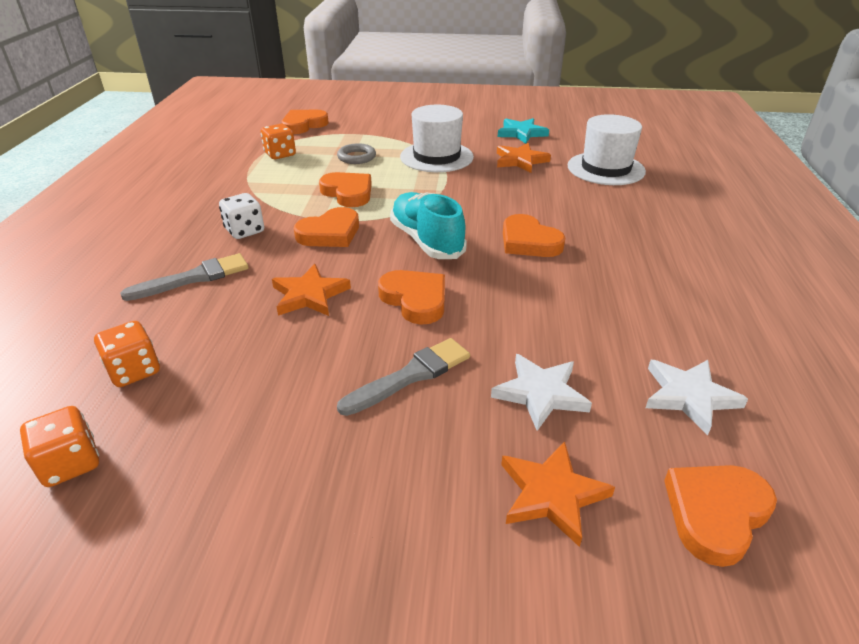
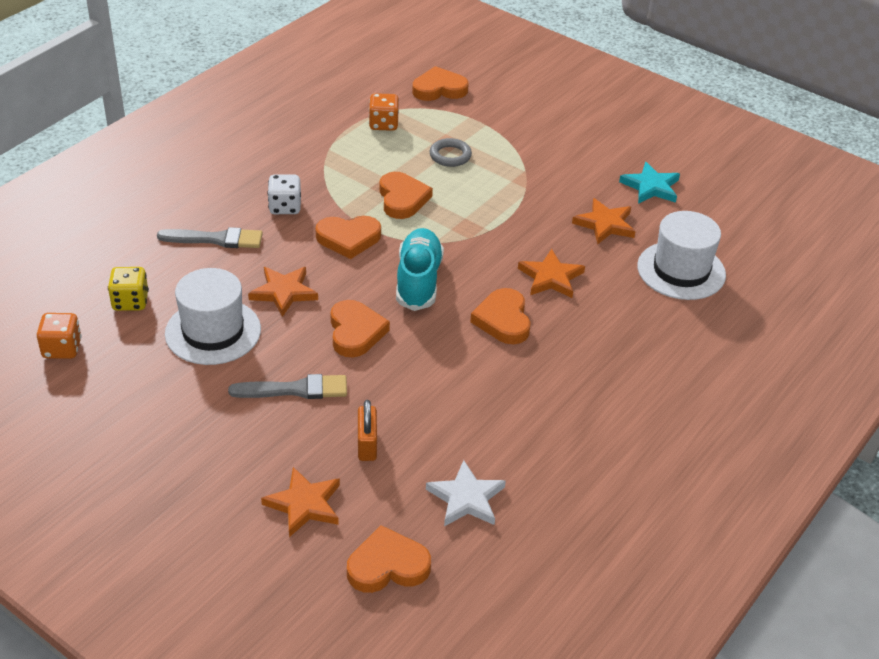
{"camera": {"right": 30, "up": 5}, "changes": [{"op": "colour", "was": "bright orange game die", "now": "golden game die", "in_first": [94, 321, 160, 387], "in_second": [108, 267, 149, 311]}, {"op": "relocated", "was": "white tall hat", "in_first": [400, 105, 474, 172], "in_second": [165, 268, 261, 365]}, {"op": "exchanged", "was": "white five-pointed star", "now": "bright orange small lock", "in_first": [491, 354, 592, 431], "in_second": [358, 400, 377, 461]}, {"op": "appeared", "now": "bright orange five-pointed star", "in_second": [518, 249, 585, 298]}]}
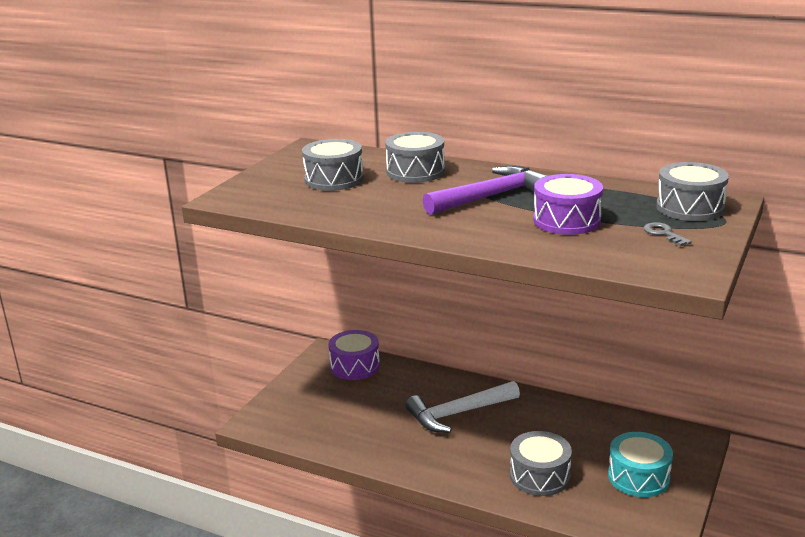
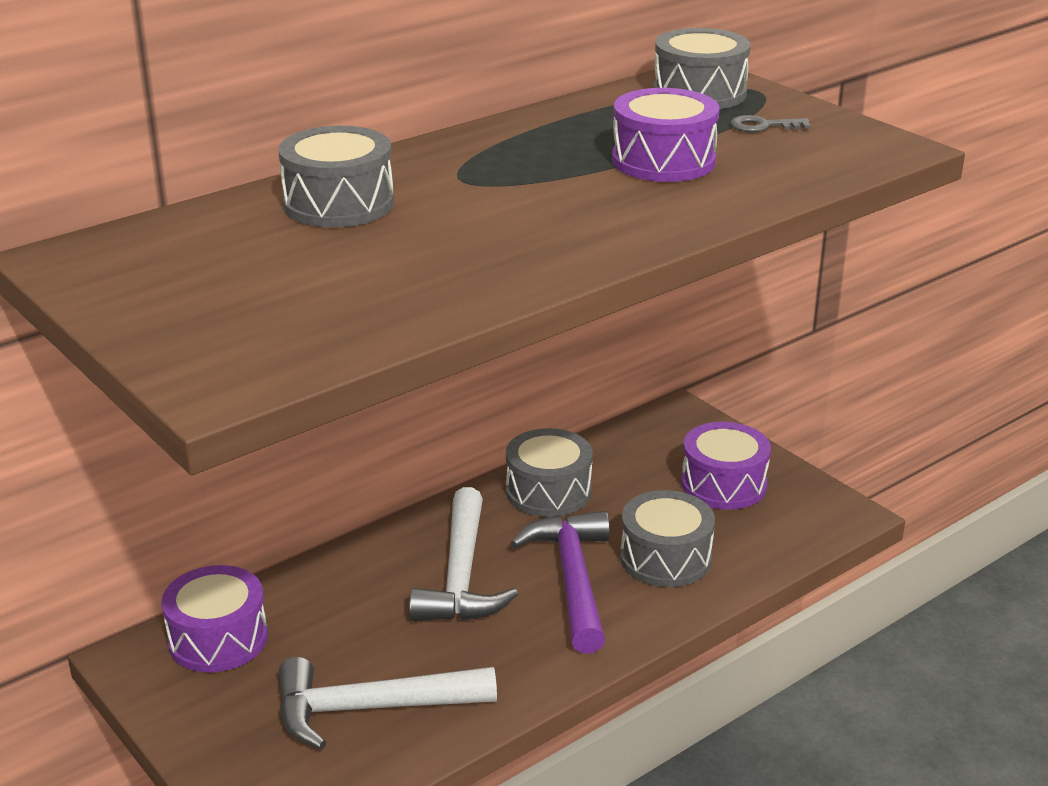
{"camera": {"right": -65, "up": 5}, "changes": [{"op": "appeared", "now": "white carpenter's hammer", "in_second": [279, 657, 497, 750]}, {"op": "relocated", "was": "grey drum", "in_first": [302, 139, 364, 191], "in_second": [506, 428, 593, 517]}, {"op": "relocated", "was": "royal purple carpenter's hammer", "in_first": [422, 166, 548, 215], "in_second": [511, 511, 610, 654]}, {"op": "colour", "was": "teal drum", "now": "royal purple drum", "in_first": [608, 432, 673, 497], "in_second": [681, 422, 771, 510]}]}
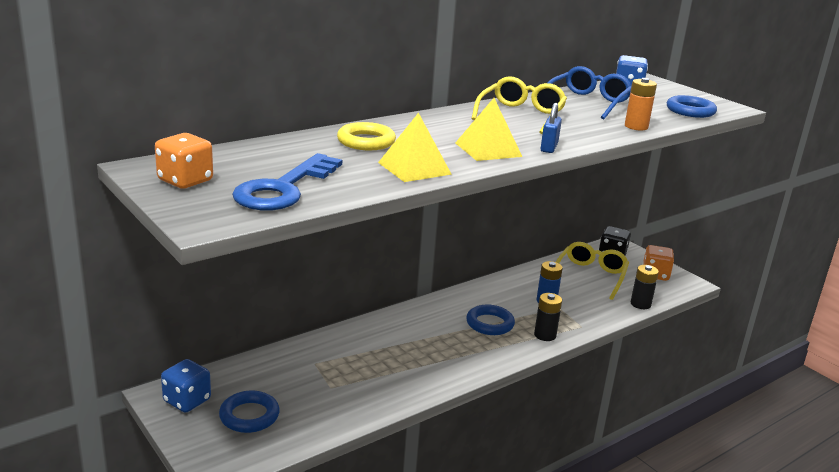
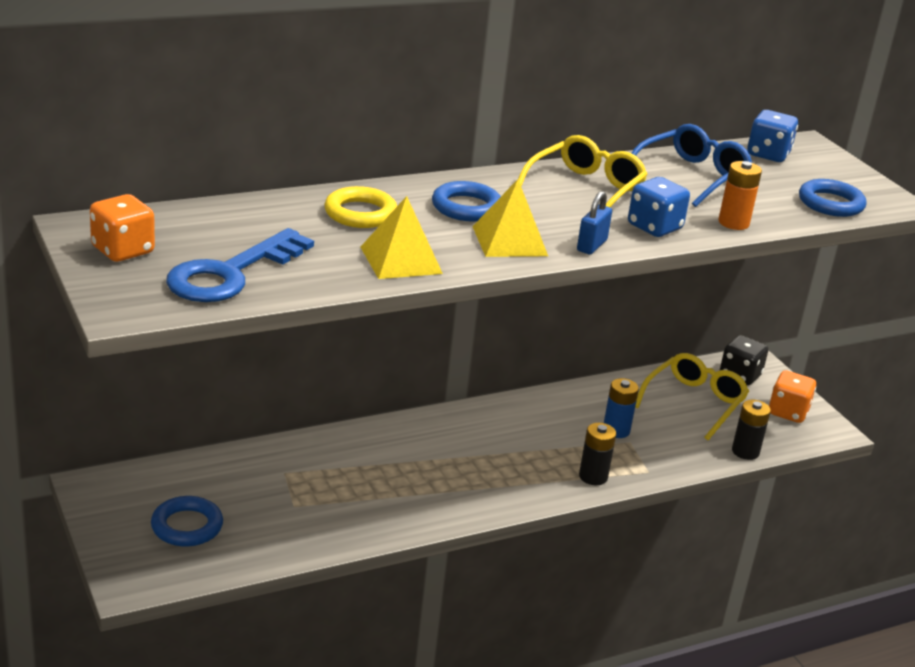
{"camera": {"right": 10, "up": 5}, "changes": [{"op": "relocated", "was": "cobalt torus", "in_first": [466, 304, 515, 335], "in_second": [432, 181, 501, 222]}, {"op": "relocated", "was": "cobalt game die", "in_first": [161, 359, 211, 413], "in_second": [628, 177, 690, 237]}]}
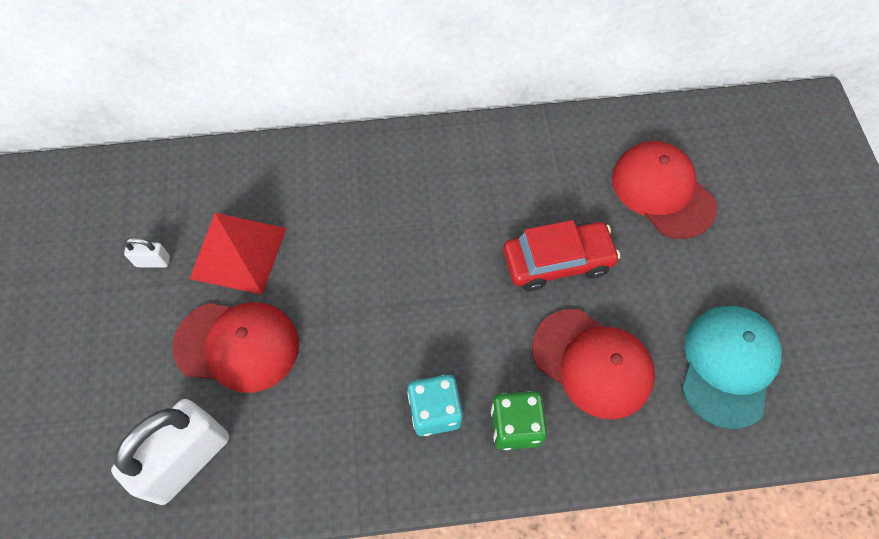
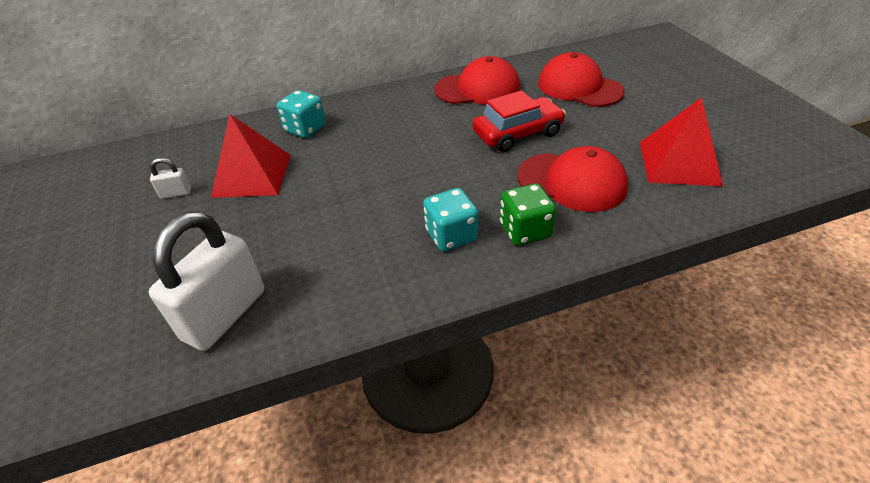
{"camera": {"right": -10, "up": -20}, "changes": [{"op": "appeared", "now": "teal game die", "in_second": [277, 90, 326, 138]}, {"op": "relocated", "was": "crimson peaked cap", "in_first": [172, 303, 299, 393], "in_second": [434, 56, 520, 105]}, {"op": "exchanged", "was": "teal peaked cap", "now": "crimson pyramid", "in_first": [682, 306, 782, 429], "in_second": [640, 97, 723, 186]}]}
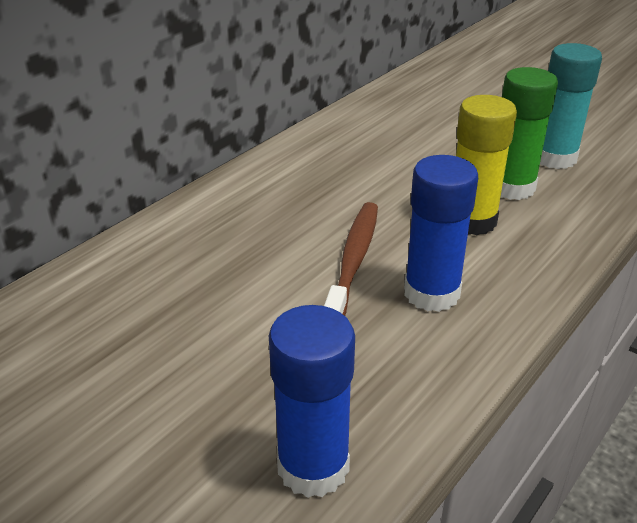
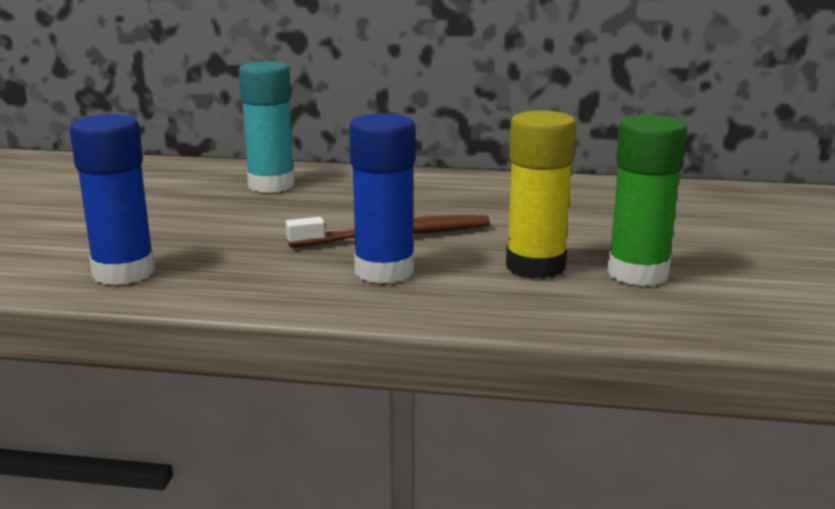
{"camera": {"right": 60, "up": -15}, "changes": [{"op": "relocated", "was": "teal glue", "in_first": [540, 43, 602, 169], "in_second": [238, 61, 295, 193]}]}
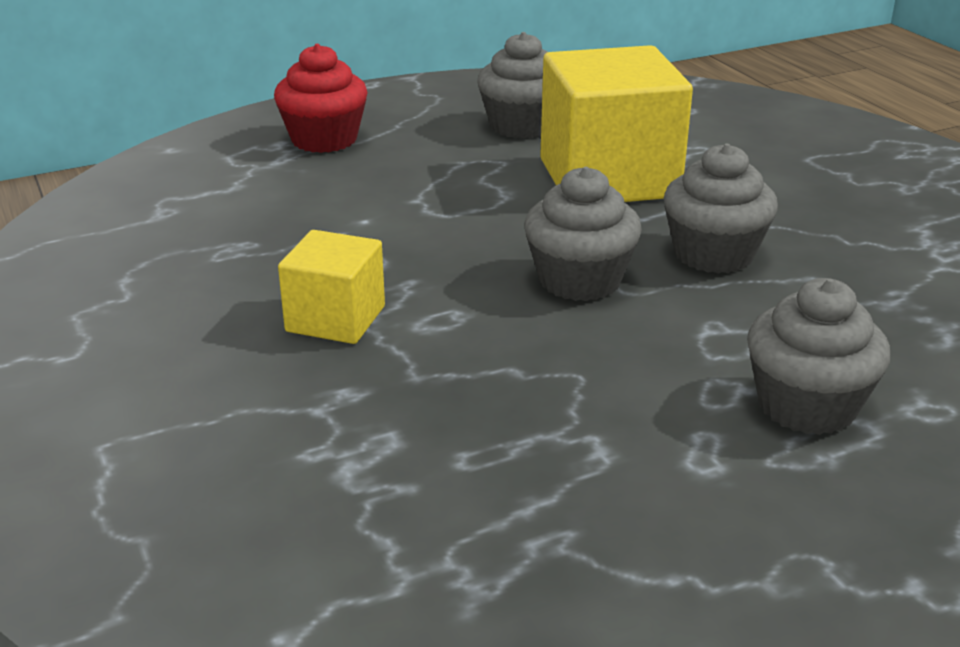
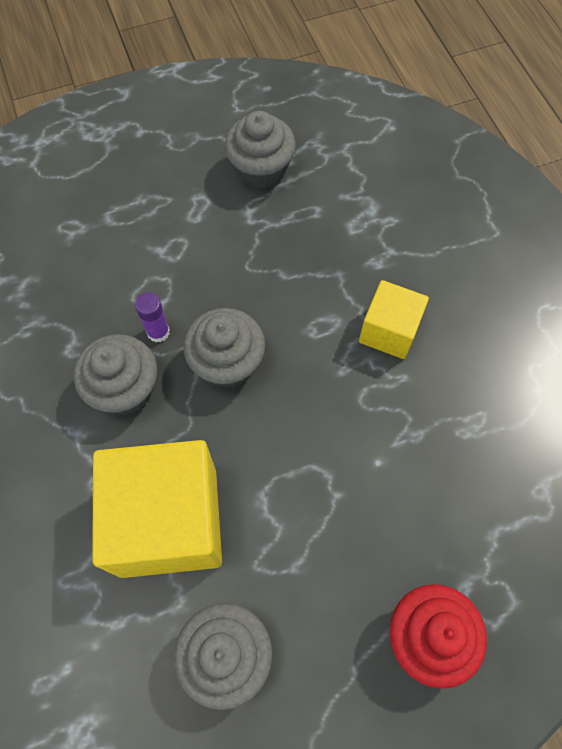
{"camera": {"right": -175, "up": 35}, "changes": [{"op": "appeared", "now": "royal purple glue", "in_second": [135, 292, 170, 342]}, {"op": "relocated", "was": "grey muffin", "in_first": [747, 278, 891, 435], "in_second": [224, 111, 296, 189]}]}
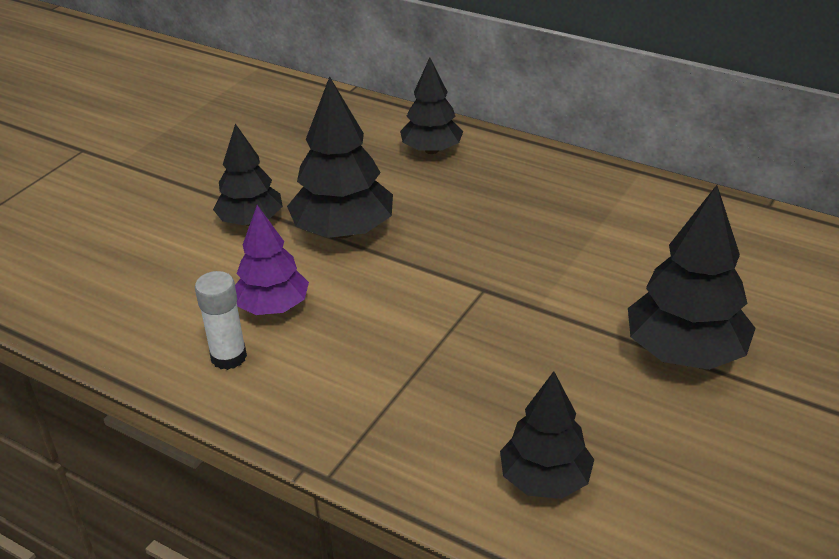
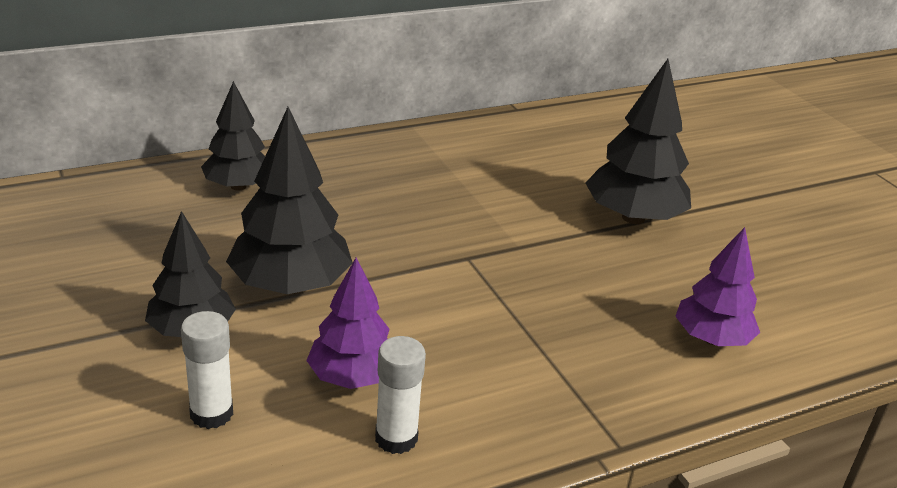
{"camera": {"right": -60, "up": -5}, "changes": [{"op": "appeared", "now": "white glue", "in_second": [181, 311, 233, 429]}, {"op": "colour", "was": "jet-black tree", "now": "royal purple tree", "in_first": [500, 371, 594, 499], "in_second": [675, 227, 760, 346]}]}
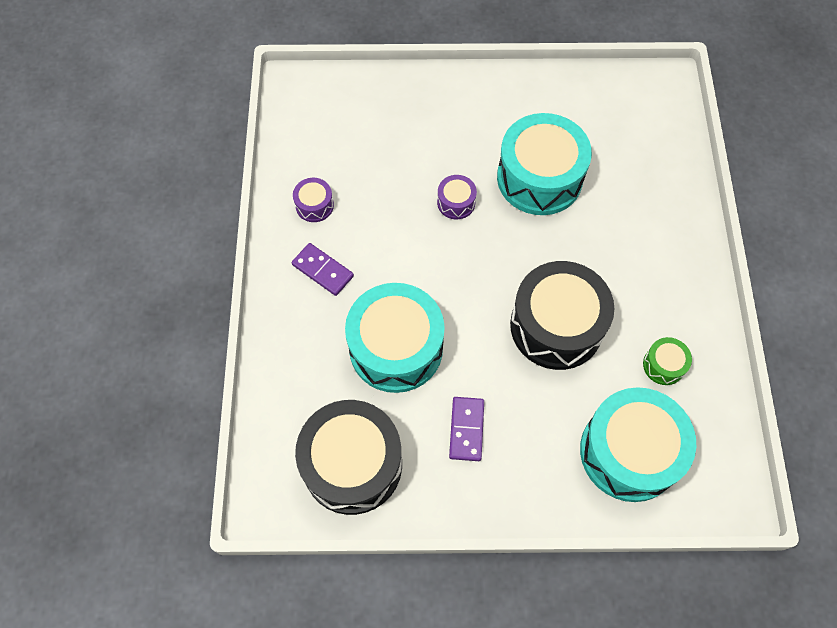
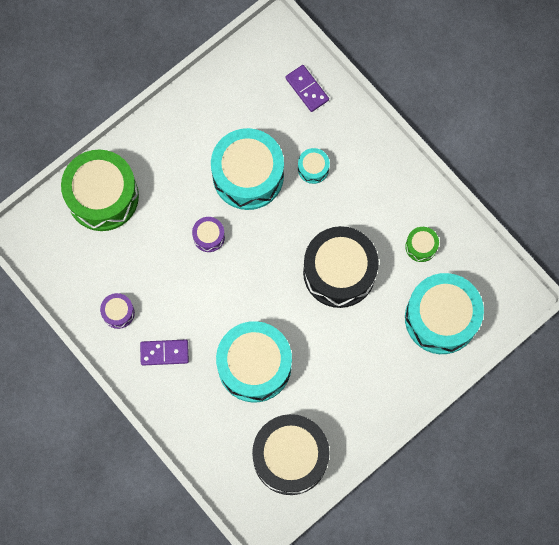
{"camera": {"right": -40, "up": 10}, "changes": [{"op": "appeared", "now": "leaf-green drum", "in_second": [61, 150, 139, 231]}, {"op": "relocated", "was": "royal purple domino piece", "in_first": [449, 397, 484, 461], "in_second": [285, 65, 329, 112]}, {"op": "appeared", "now": "teal drum", "in_second": [298, 148, 330, 184]}]}
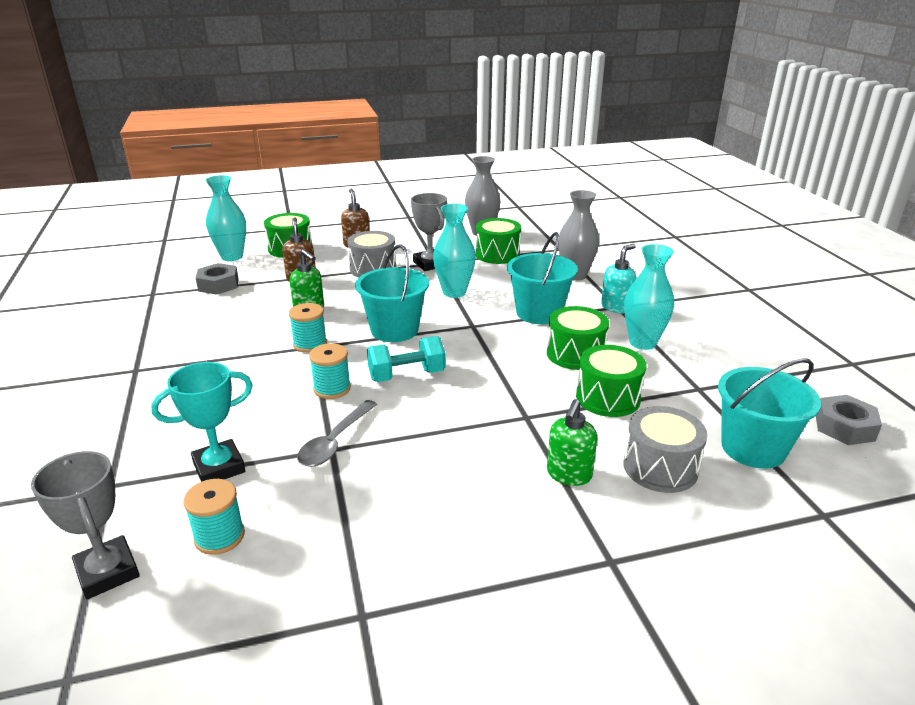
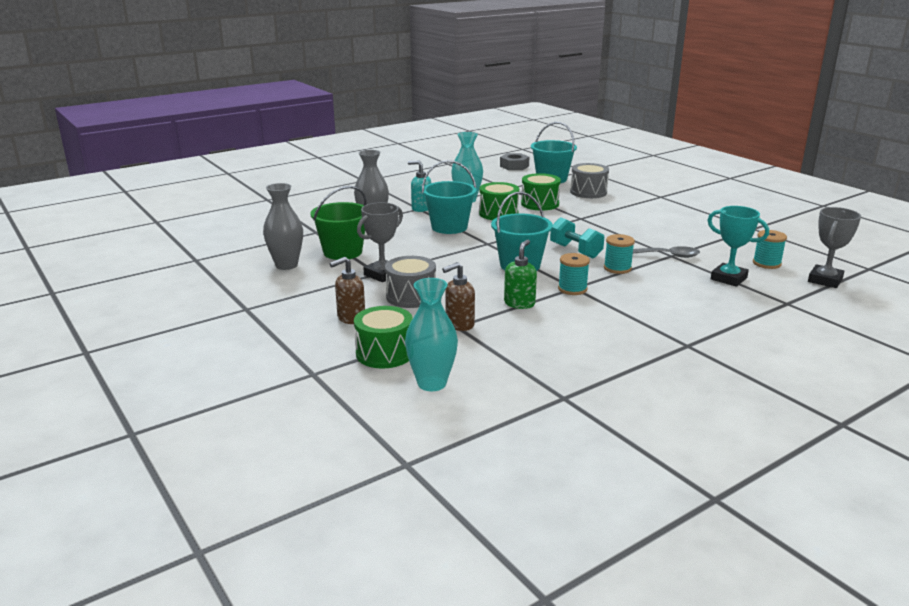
{"camera": {"right": -110, "up": -5}, "changes": [{"op": "exchanged", "was": "leaf-green drum", "now": "leaf-green bucket", "in_first": [476, 218, 521, 264], "in_second": [311, 186, 367, 260]}, {"op": "missing", "was": "grey hexagon nut", "in_first": [196, 263, 239, 295]}, {"op": "missing", "was": "teal flower vase", "in_first": [433, 204, 476, 298]}, {"op": "missing", "was": "leaf-green soap dispenser", "in_first": [547, 399, 597, 486]}]}
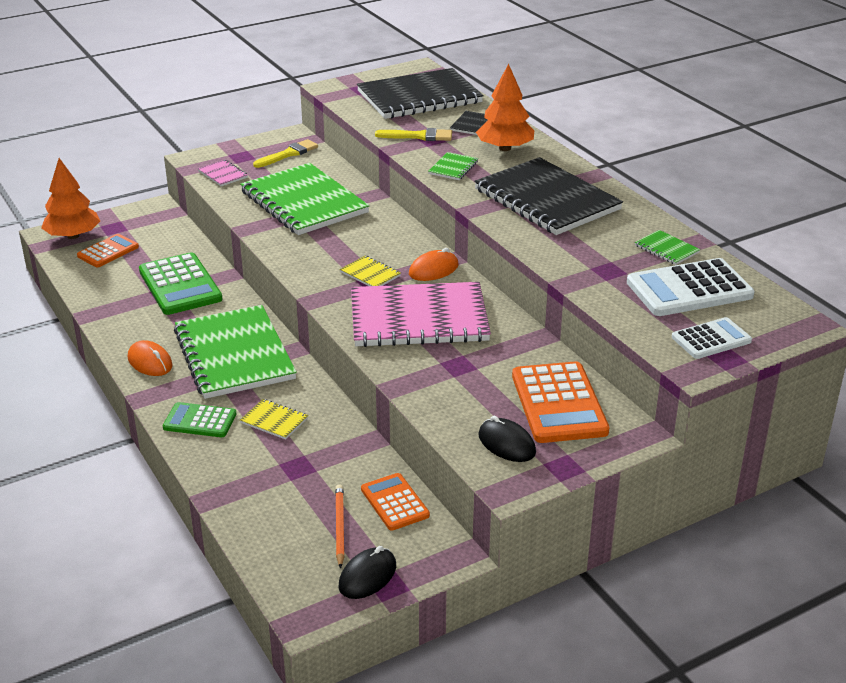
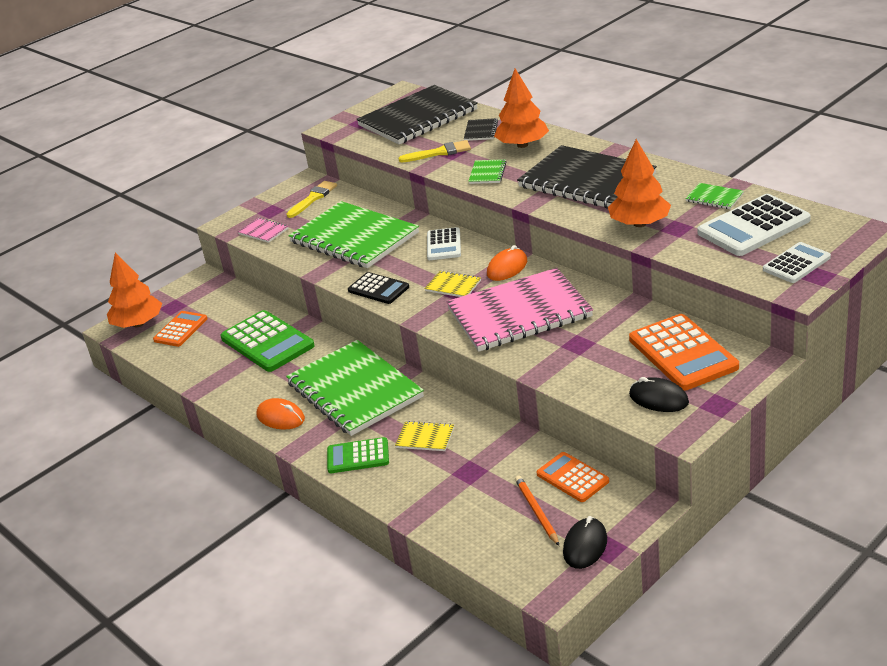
{"camera": {"right": -10, "up": 0}, "changes": [{"op": "appeared", "now": "jet-black adding machine", "in_second": [348, 272, 409, 304]}, {"op": "appeared", "now": "white adding machine", "in_second": [427, 227, 461, 260]}, {"op": "appeared", "now": "bright orange tree", "in_second": [608, 139, 671, 227]}]}
